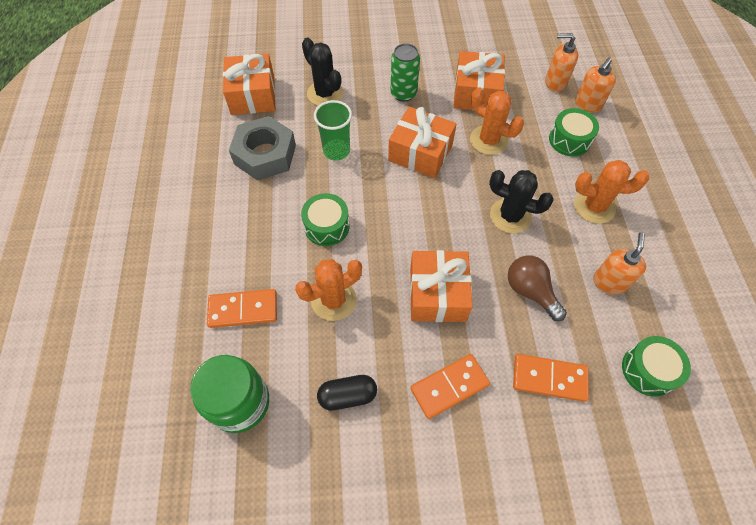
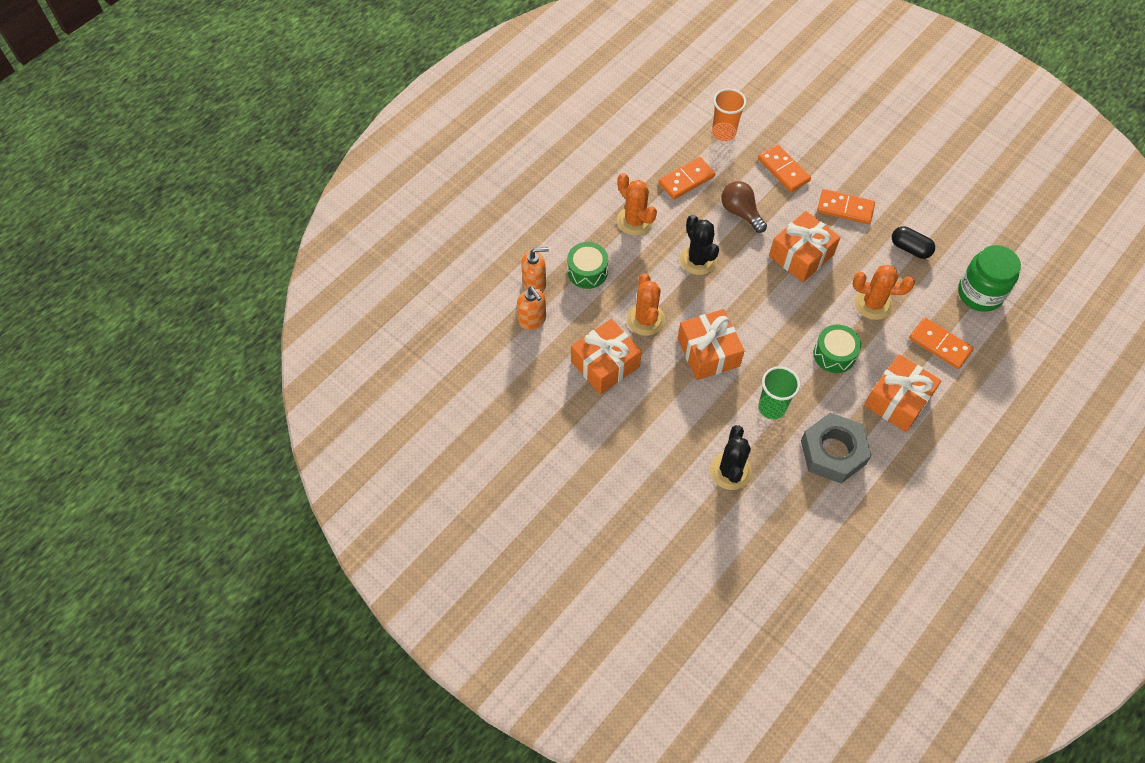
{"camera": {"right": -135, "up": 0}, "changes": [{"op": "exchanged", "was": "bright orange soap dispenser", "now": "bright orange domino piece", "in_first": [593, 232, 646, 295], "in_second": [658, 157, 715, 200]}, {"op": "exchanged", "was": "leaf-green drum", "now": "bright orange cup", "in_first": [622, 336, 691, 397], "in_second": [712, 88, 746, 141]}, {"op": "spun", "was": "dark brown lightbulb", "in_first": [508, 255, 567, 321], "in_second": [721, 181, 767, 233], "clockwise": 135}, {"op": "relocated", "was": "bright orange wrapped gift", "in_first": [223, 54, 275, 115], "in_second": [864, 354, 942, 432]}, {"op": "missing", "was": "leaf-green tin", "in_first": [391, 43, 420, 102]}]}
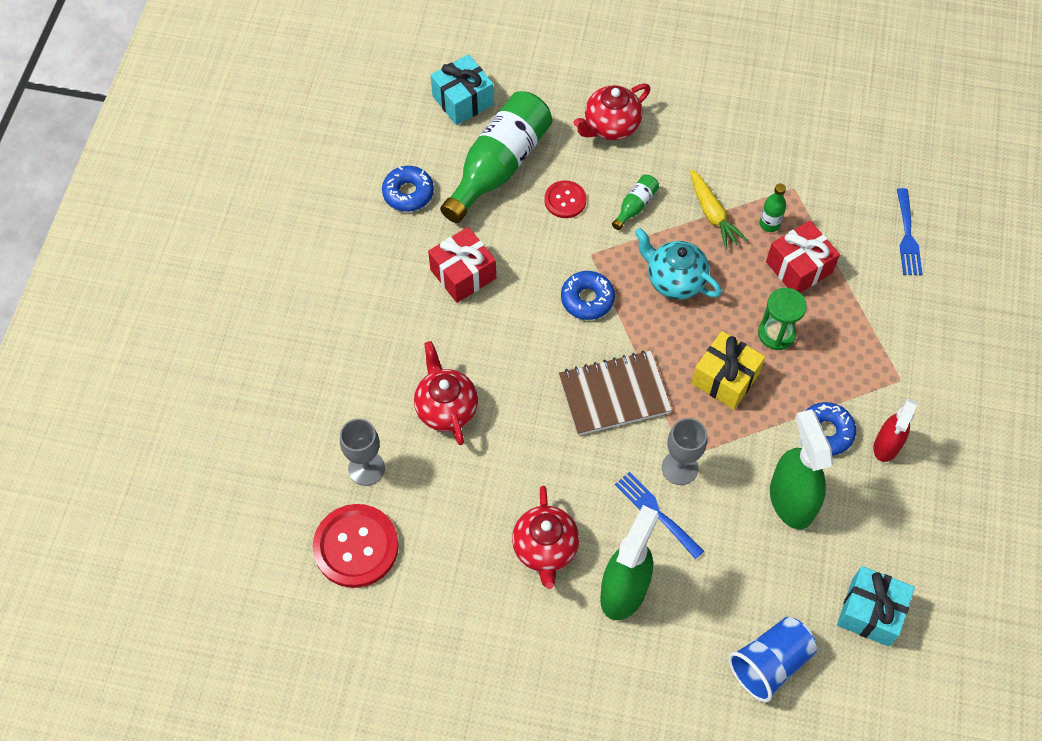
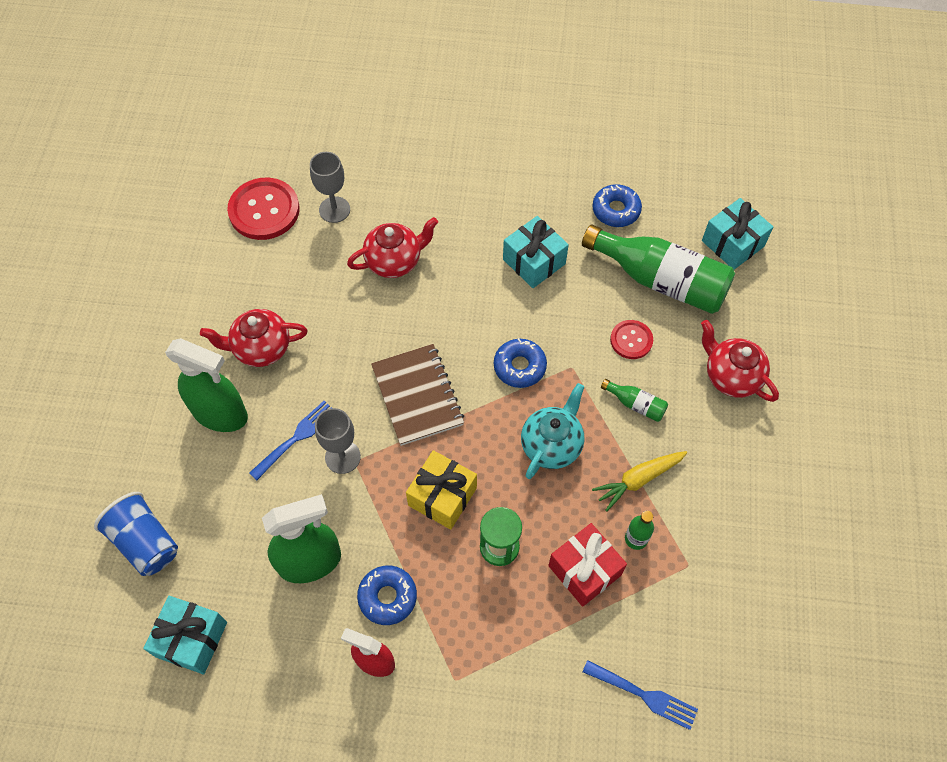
{"camera": {"right": 85, "up": 0}, "changes": [{"op": "colour", "was": "crimson wrapped gift", "now": "teal wrapped gift", "in_first": [428, 227, 496, 303], "in_second": [503, 216, 569, 288]}, {"op": "spun", "was": "cobalt table fork", "in_first": [897, 188, 923, 275], "in_second": [583, 660, 698, 730], "clockwise": -150}]}
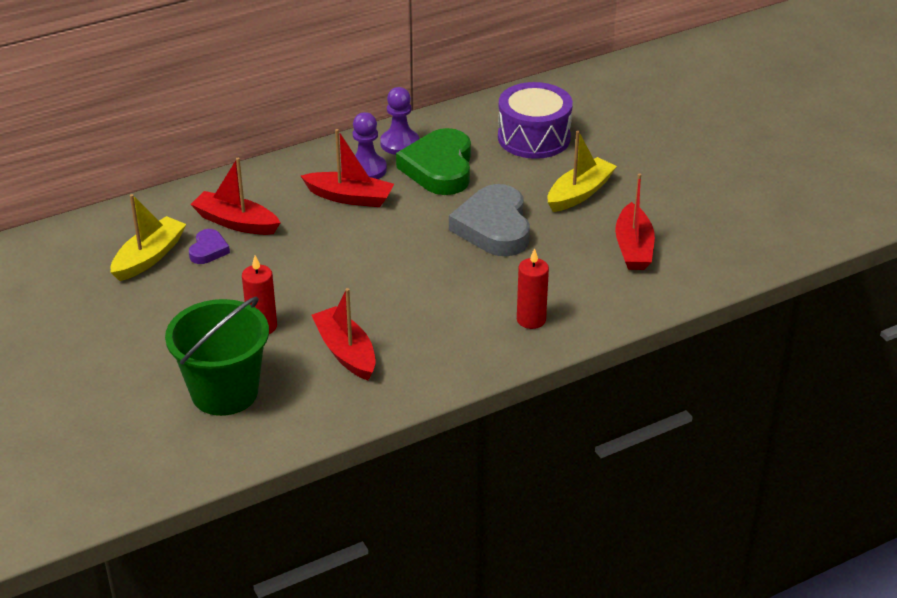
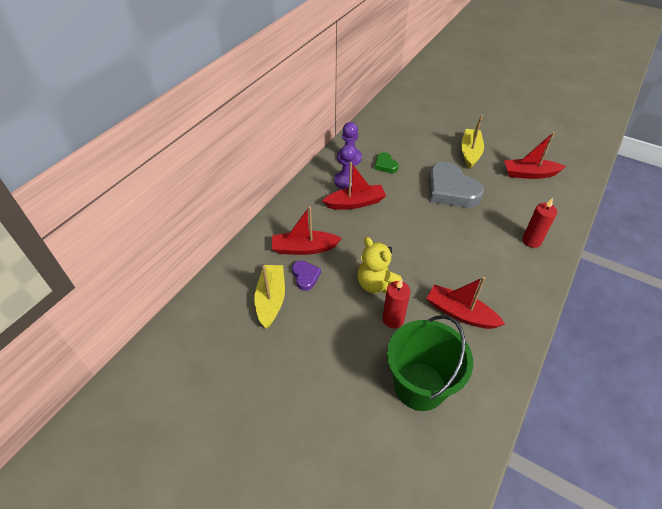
{"camera": {"right": -30, "up": 10}, "changes": [{"op": "appeared", "now": "golden teddy", "in_second": [358, 237, 403, 293]}, {"op": "size", "was": "leaf-green heart shape", "in_first": [396, 128, 471, 195], "in_second": [375, 152, 399, 173], "ratio": 0.48}, {"op": "spun", "was": "crimson toy boat", "in_first": [615, 173, 655, 270], "in_second": [504, 132, 566, 179], "clockwise": 120}, {"op": "missing", "was": "royal purple drum", "in_first": [498, 82, 573, 159]}]}
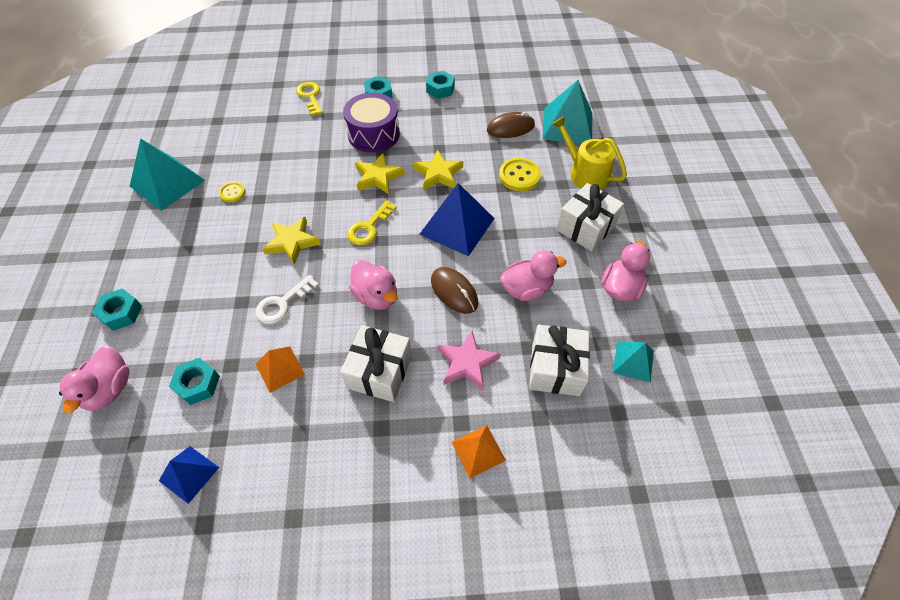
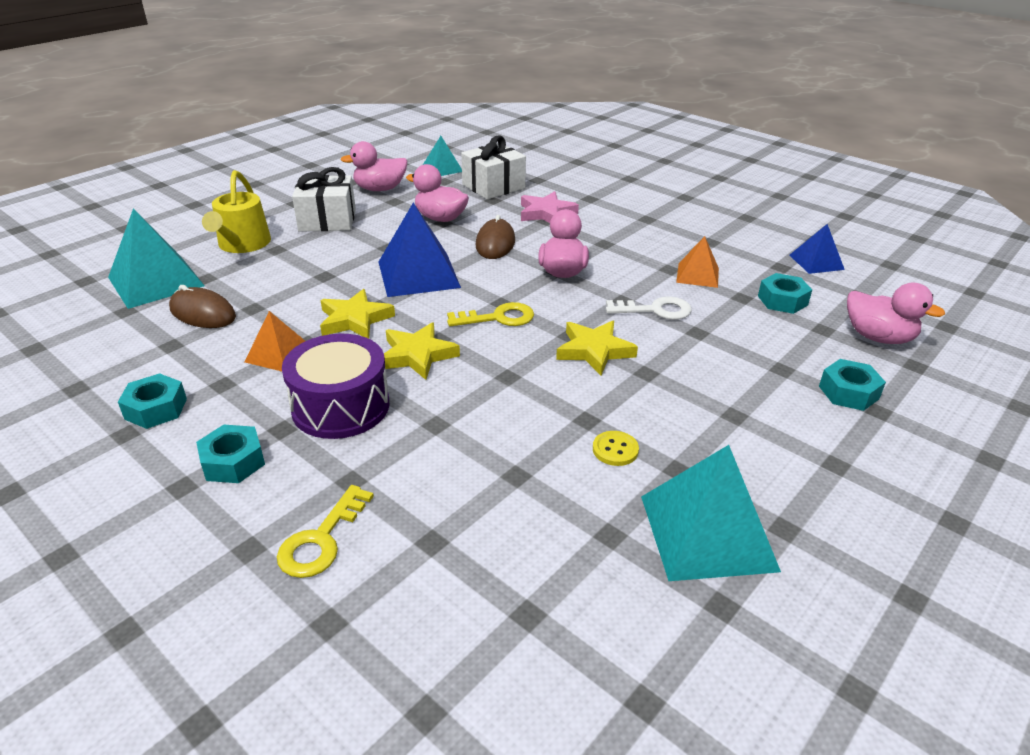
{"camera": {"right": -135, "up": -20}, "changes": [{"op": "relocated", "was": "bright orange pyramid", "in_first": [452, 425, 506, 479], "in_second": [245, 311, 305, 371]}, {"op": "spun", "was": "rosy toy duck", "in_first": [59, 346, 130, 413], "in_second": [847, 282, 945, 344], "clockwise": 75}, {"op": "missing", "was": "white wrapped gift", "in_first": [340, 325, 412, 402]}, {"op": "missing", "was": "golden shirt button", "in_first": [499, 158, 541, 191]}]}
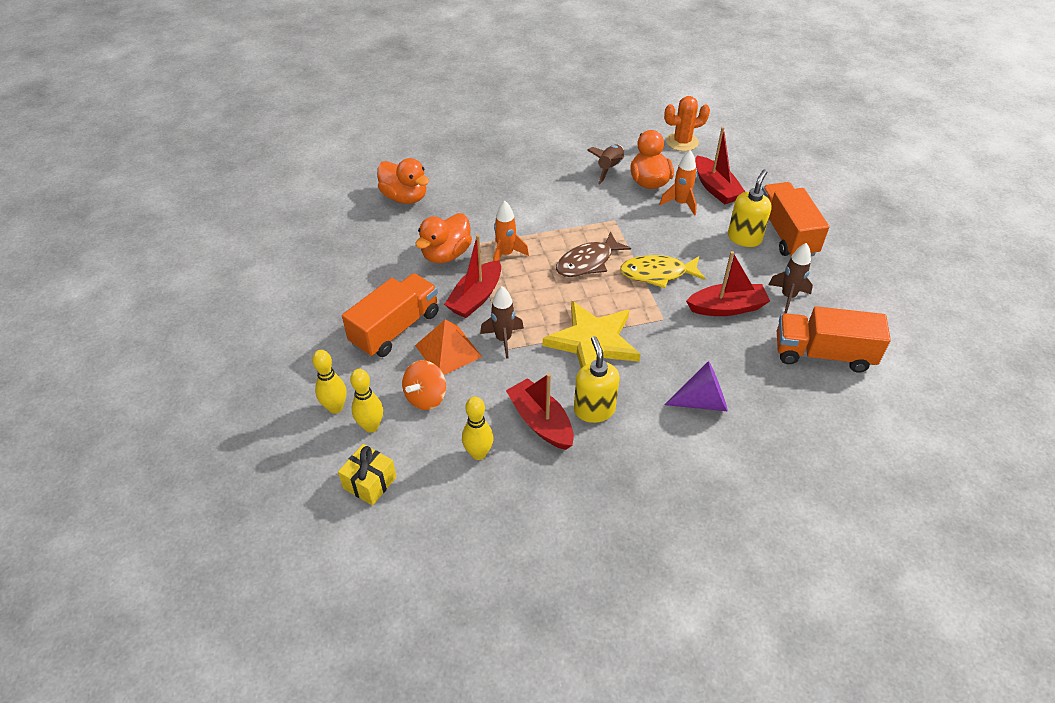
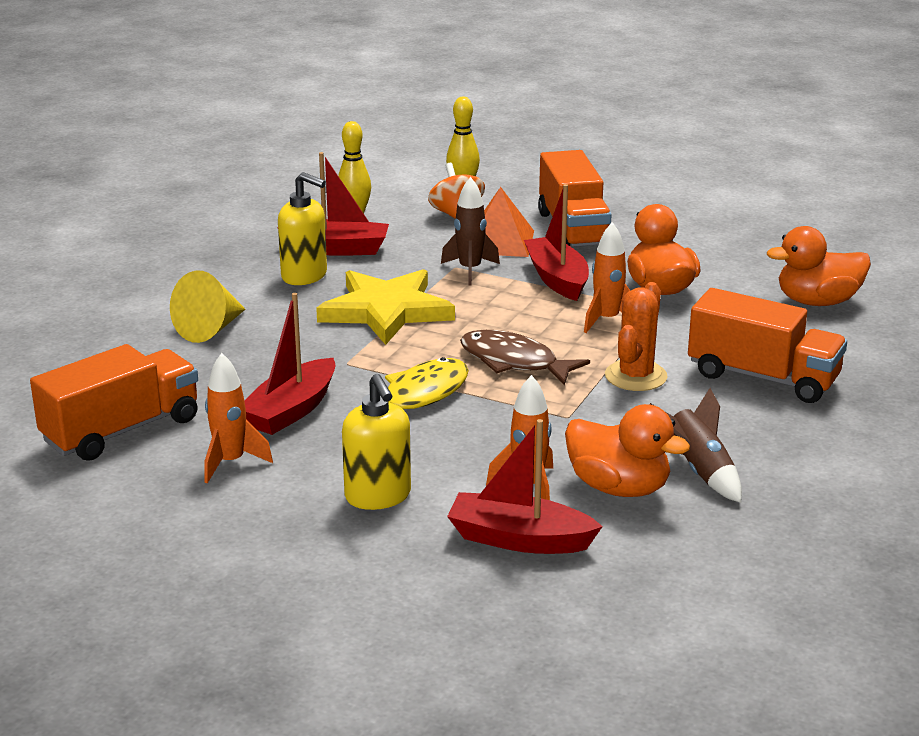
{"camera": {"right": 130, "up": -20}, "changes": [{"op": "colour", "was": "royal purple cone shape", "now": "golden cone shape", "in_first": [664, 361, 728, 411], "in_second": [170, 271, 246, 343]}, {"op": "colour", "was": "dark brown toy rocket", "now": "bright orange toy rocket", "in_first": [769, 243, 813, 313], "in_second": [204, 353, 273, 484]}, {"op": "spun", "was": "dark brown toy fish", "in_first": [556, 231, 631, 277], "in_second": [460, 330, 590, 385], "clockwise": -60}, {"op": "relocated", "was": "bright orange cactus", "in_first": [664, 96, 710, 151], "in_second": [605, 282, 668, 391]}, {"op": "relocated", "was": "bright orange toy truck", "in_first": [762, 182, 829, 256], "in_second": [688, 288, 847, 403]}, {"op": "missing", "was": "golden skittle", "in_first": [312, 350, 347, 414]}, {"op": "missing", "was": "golden wrapped gift", "in_first": [338, 444, 397, 506]}]}
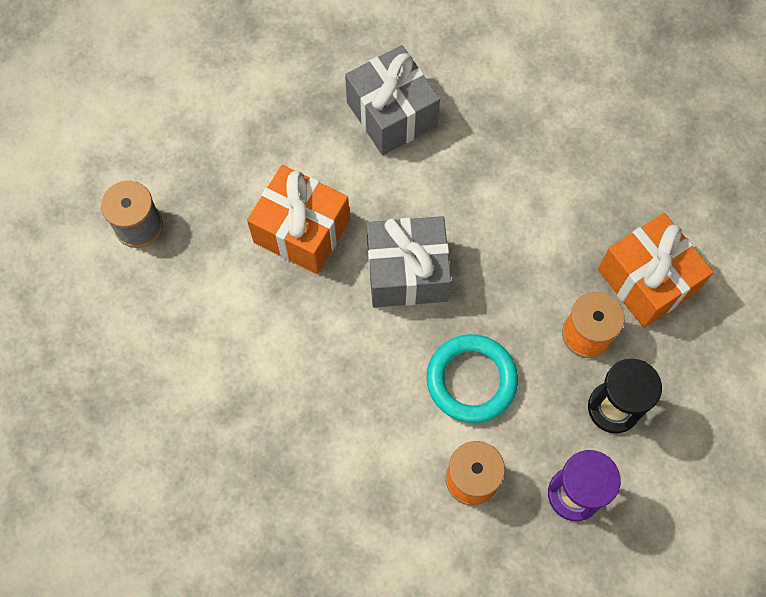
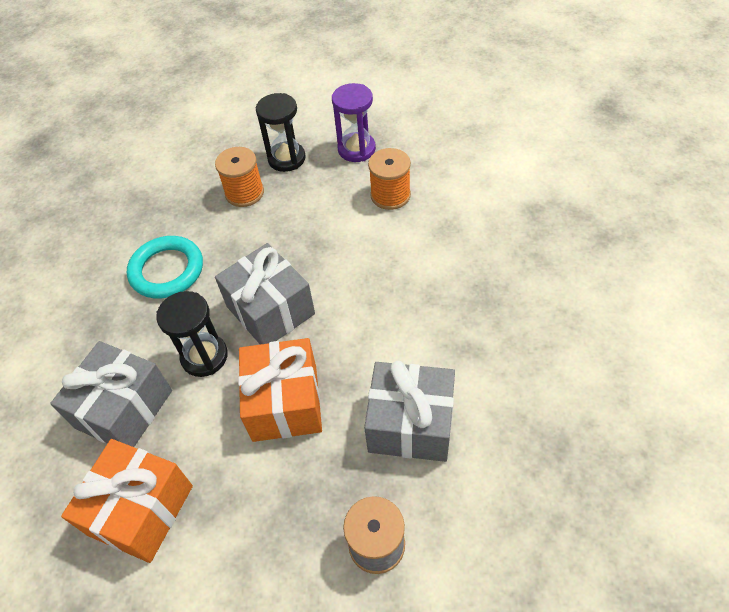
{"camera": {"right": -120, "up": -15}, "changes": [{"op": "relocated", "was": "bright orange wrapped gift", "in_first": [598, 213, 714, 328], "in_second": [61, 439, 193, 563]}, {"op": "relocated", "was": "teal torus", "in_first": [427, 334, 518, 423], "in_second": [127, 236, 203, 299]}, {"op": "appeared", "now": "jet-black hourglass", "in_second": [156, 291, 228, 377]}, {"op": "appeared", "now": "grey wrapped gift", "in_second": [364, 361, 455, 462]}]}
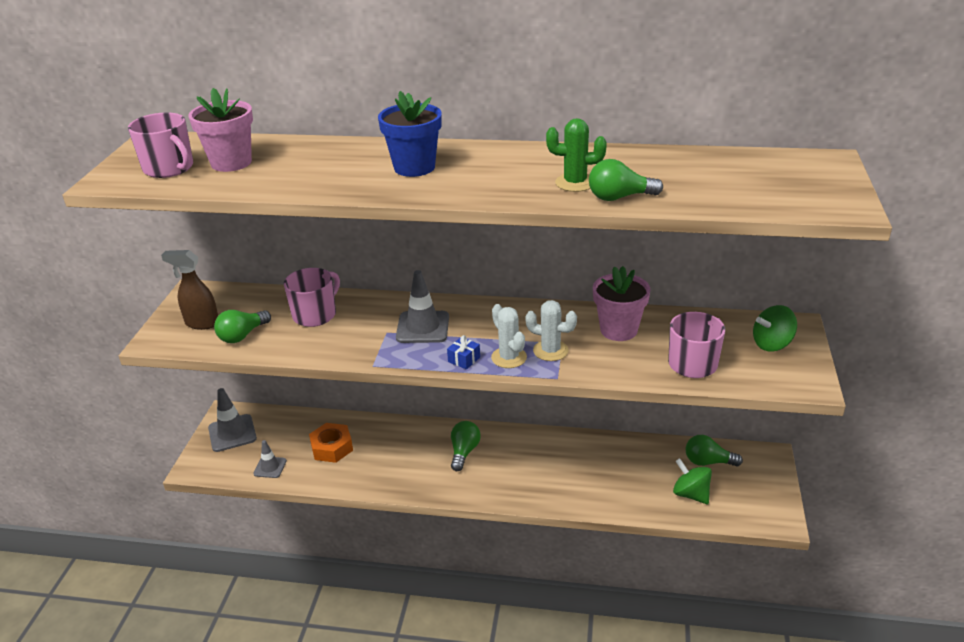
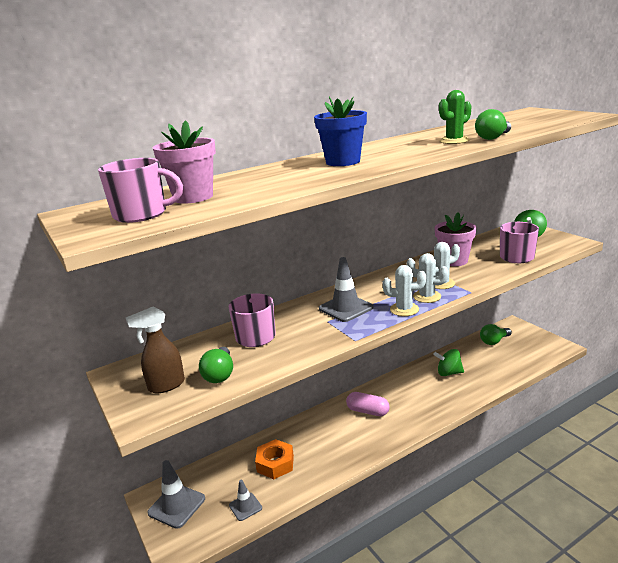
{"camera": {"right": -40, "up": -10}, "changes": [{"op": "exchanged", "was": "leaf-green lightbulb", "now": "rosy pill", "in_first": [451, 421, 481, 471], "in_second": [346, 392, 390, 416]}, {"op": "exchanged", "was": "cobalt wrapped gift", "now": "white cactus", "in_first": [447, 335, 480, 369], "in_second": [383, 265, 426, 316]}, {"op": "relocated", "was": "leaf-green toy top", "in_first": [673, 458, 712, 504], "in_second": [433, 349, 464, 376]}]}
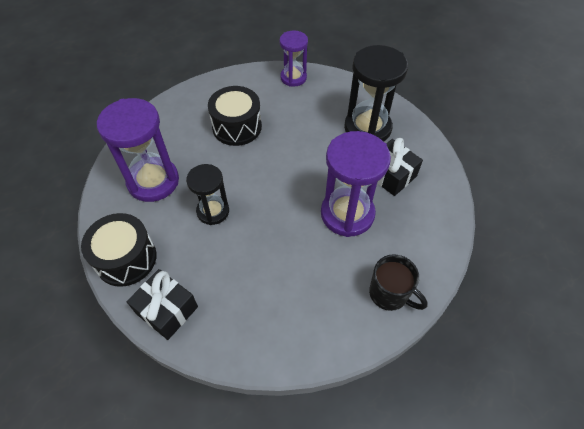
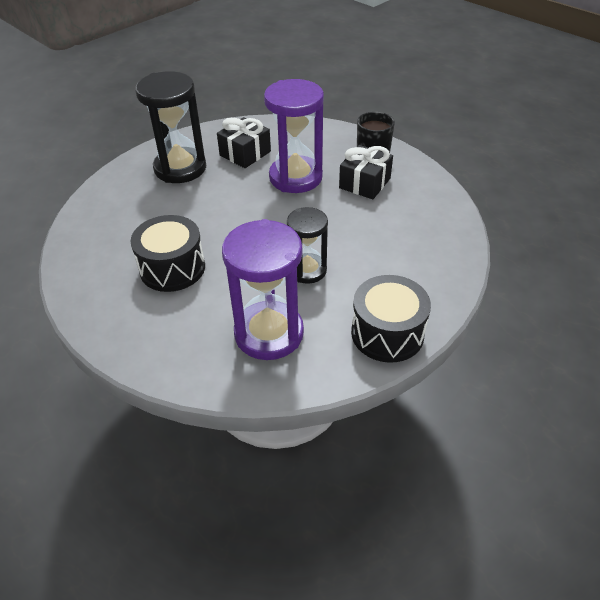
{"camera": {"right": -95, "up": -10}, "changes": [{"op": "relocated", "was": "jet-black wrapped gift", "in_first": [127, 269, 198, 340], "in_second": [339, 145, 393, 199]}, {"op": "missing", "was": "royal purple hourglass", "in_first": [279, 30, 308, 87]}]}
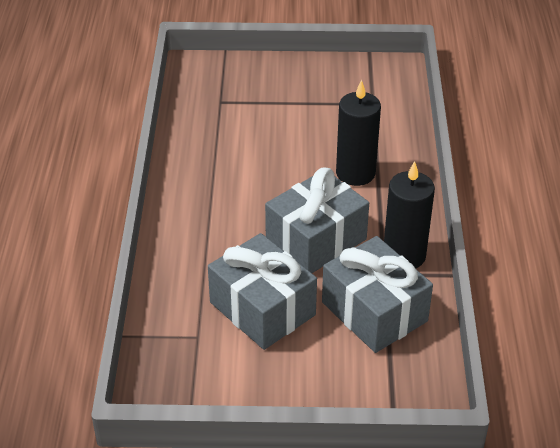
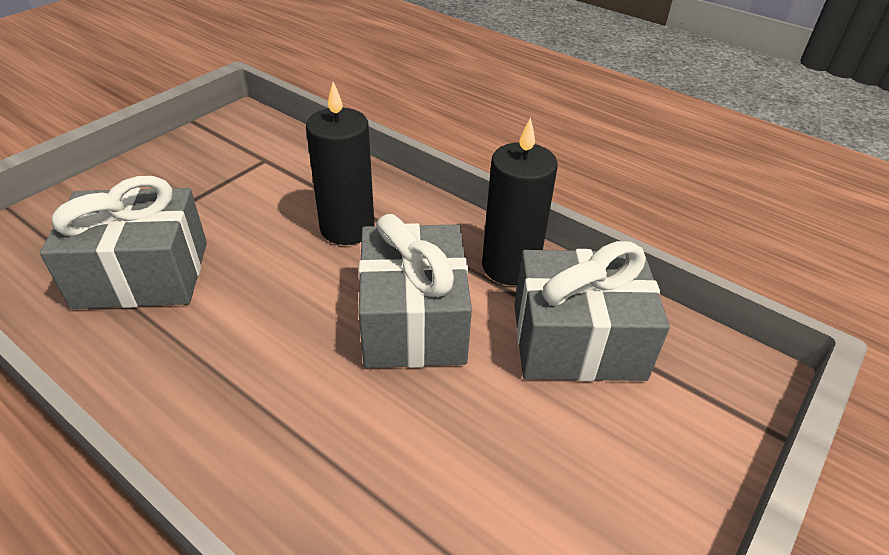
{"camera": {"right": -55, "up": 0}, "changes": [{"op": "relocated", "was": "grey wrapped gift", "in_first": [208, 233, 317, 350], "in_second": [40, 176, 207, 309]}]}
